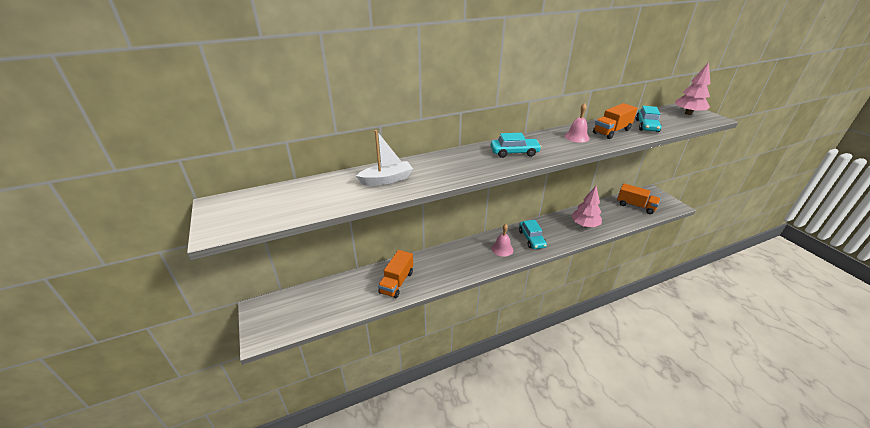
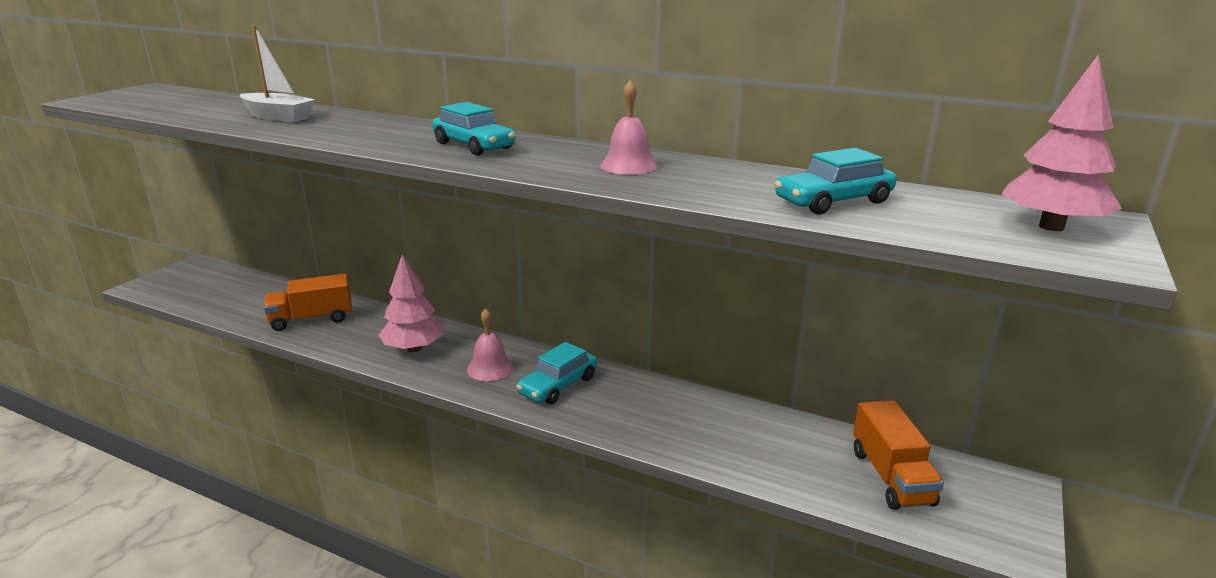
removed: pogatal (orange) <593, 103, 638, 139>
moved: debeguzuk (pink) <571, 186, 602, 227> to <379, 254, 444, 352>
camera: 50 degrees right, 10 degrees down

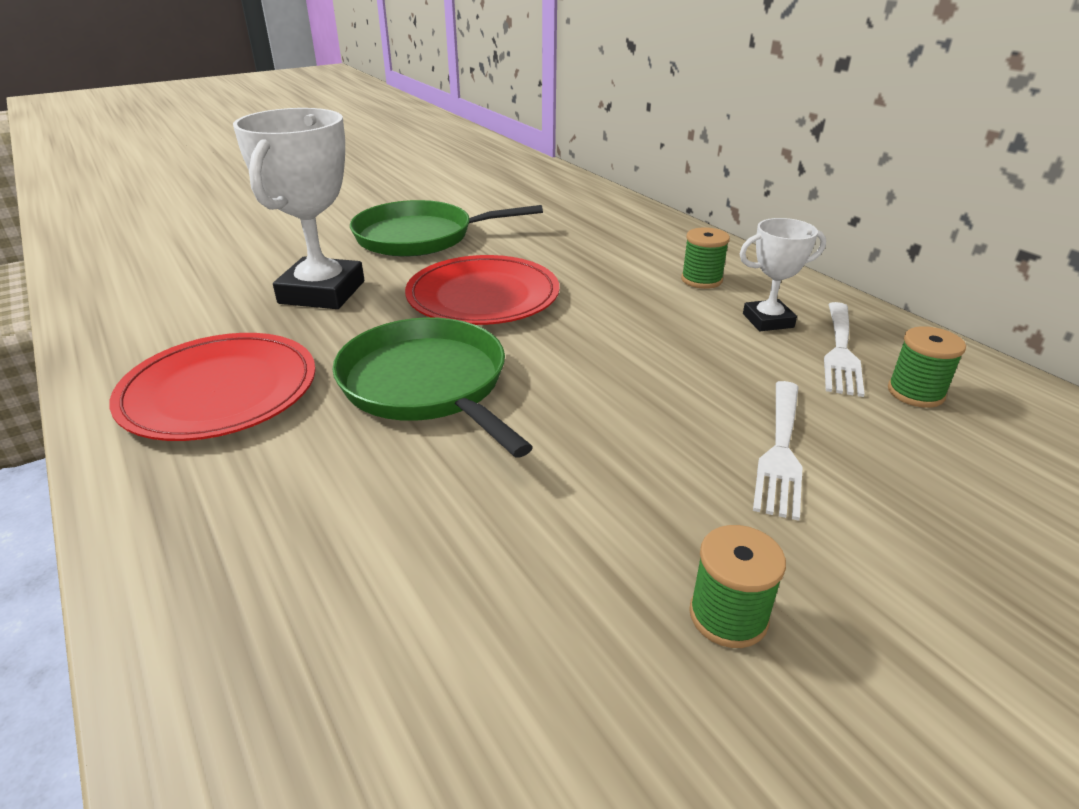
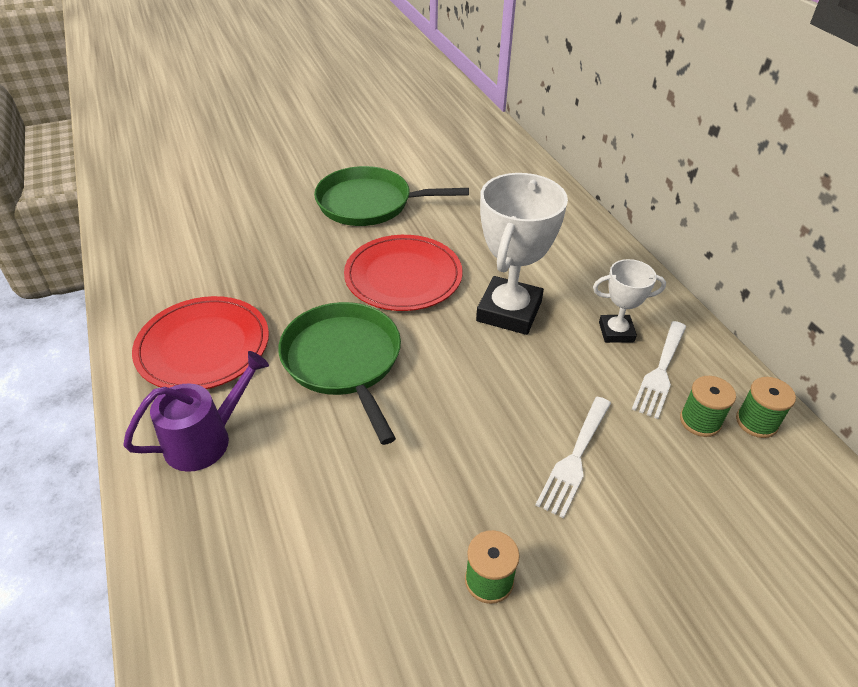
added: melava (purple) <123, 351, 269, 472>
moved: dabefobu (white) <233, 108, 364, 309> to <476, 173, 568, 335>; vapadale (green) <681, 227, 730, 289> to <736, 377, 796, 438>
camera: 10 degrees right, 10 degrees up

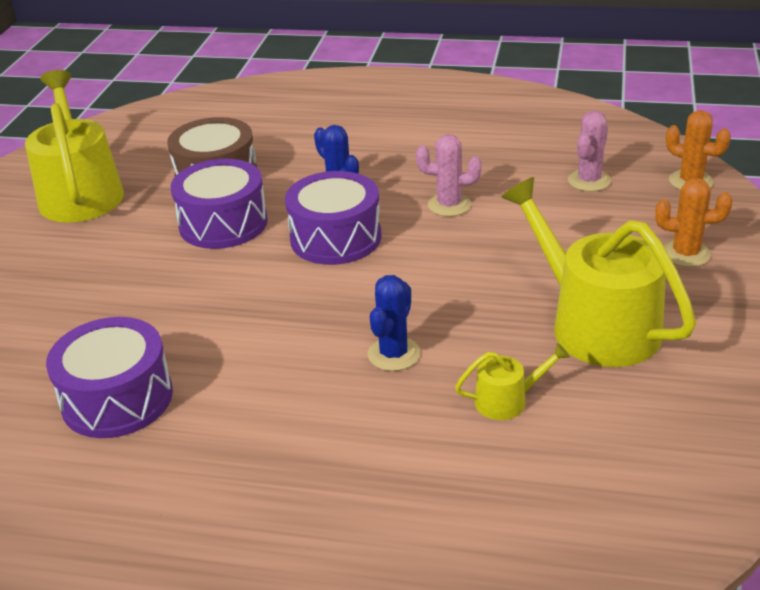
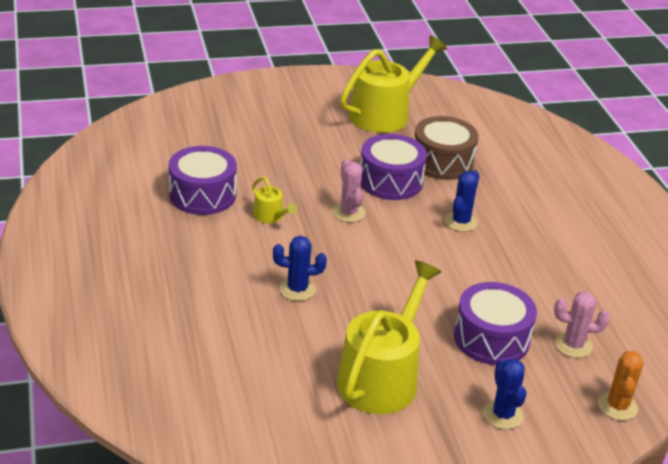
moved: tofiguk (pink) <416, 134, 482, 217> to <333, 159, 366, 222>; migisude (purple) <285, 171, 382, 265> to <454, 282, 537, 365>; melava (yellow) <455, 343, 570, 420> to <252, 177, 297, 223>
recoloured: tofiguk (orange) <655, 178, 732, 267> to tofiguk (blue) <483, 358, 526, 429>
camera: 60 degrees right, 0 degrees up

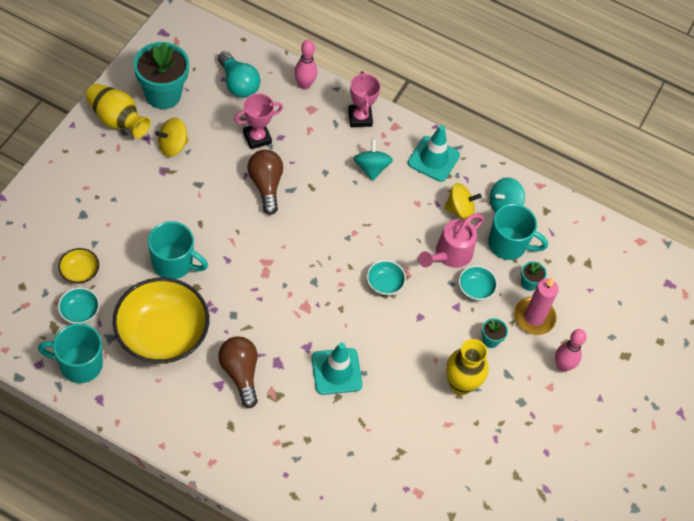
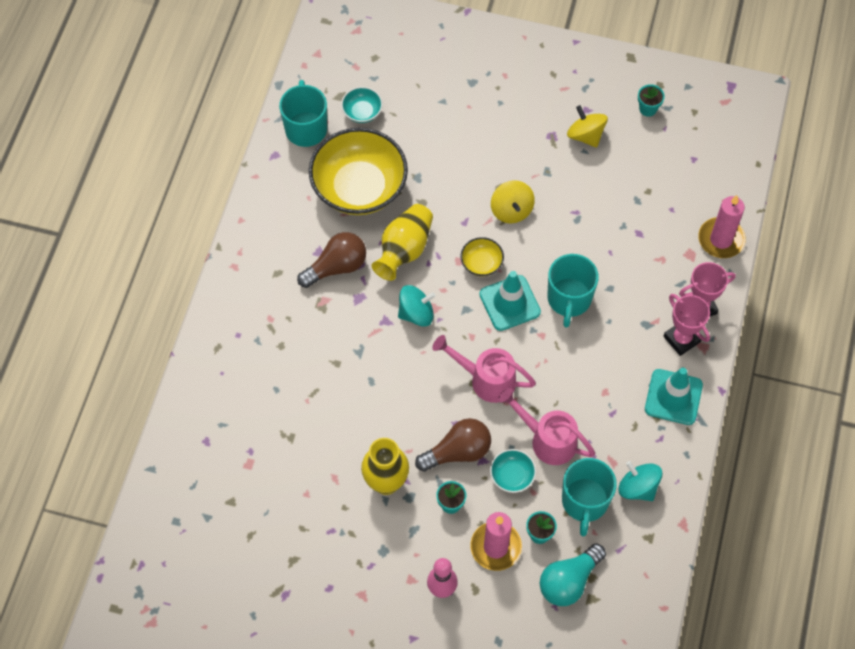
moved: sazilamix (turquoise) <218, 51, 260, 98> to <540, 543, 606, 606>; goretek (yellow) <85, 83, 151, 138> to <372, 204, 433, 281>; dabefobu (pink) <234, 93, 283, 149> to <663, 294, 710, 356>; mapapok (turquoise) <354, 139, 393, 181> to <398, 285, 436, 327>; sazilamix (brown) <247, 150, 283, 215> to <415, 418, 491, 472>; mapapok (yellow) <444, 183, 482, 221> to <491, 180, 535, 223>; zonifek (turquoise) <148, 221, 208, 279> to <548, 254, 599, 328>; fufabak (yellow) <58, 248, 99, 284> to <461, 237, 504, 277>; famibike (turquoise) <311, 342, 363, 395> to <479, 271, 541, 331>
replaced: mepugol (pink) <294, 40, 317, 90> to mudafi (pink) <698, 195, 746, 258>; fufabak (turquoise) <367, 260, 406, 295> to melava (pink) <432, 335, 536, 403>
resized: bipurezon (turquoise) <134, 42, 189, 109> = <638, 84, 665, 117> x0.44
camera: 85 degrees right, 5 degrees up

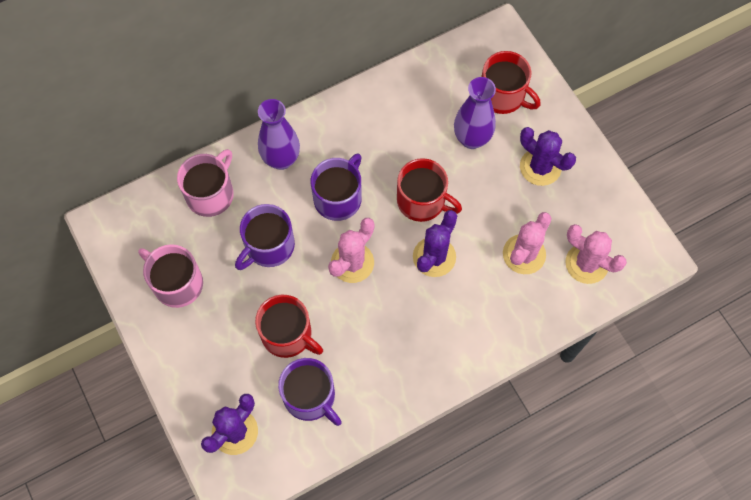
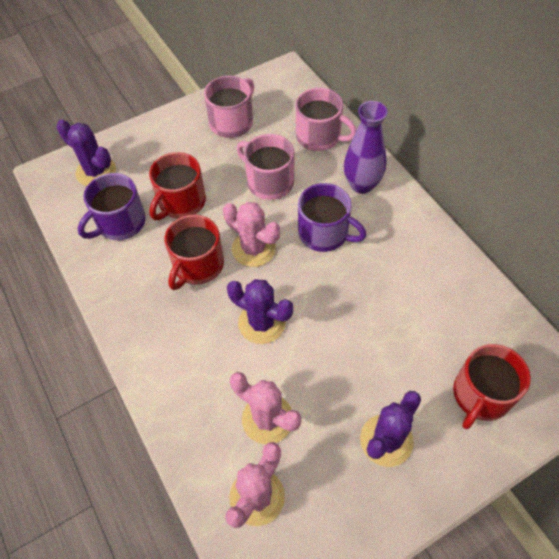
removed: goretek (purple) <454, 77, 496, 149>
moved: zonifek (red) <397, 158, 462, 222> to <165, 215, 224, 290>
recoloured: zonifek (purple) <235, 204, 295, 270> to zonifek (pink) <237, 134, 294, 200>
camera: 90 degrees right, 10 degrees down

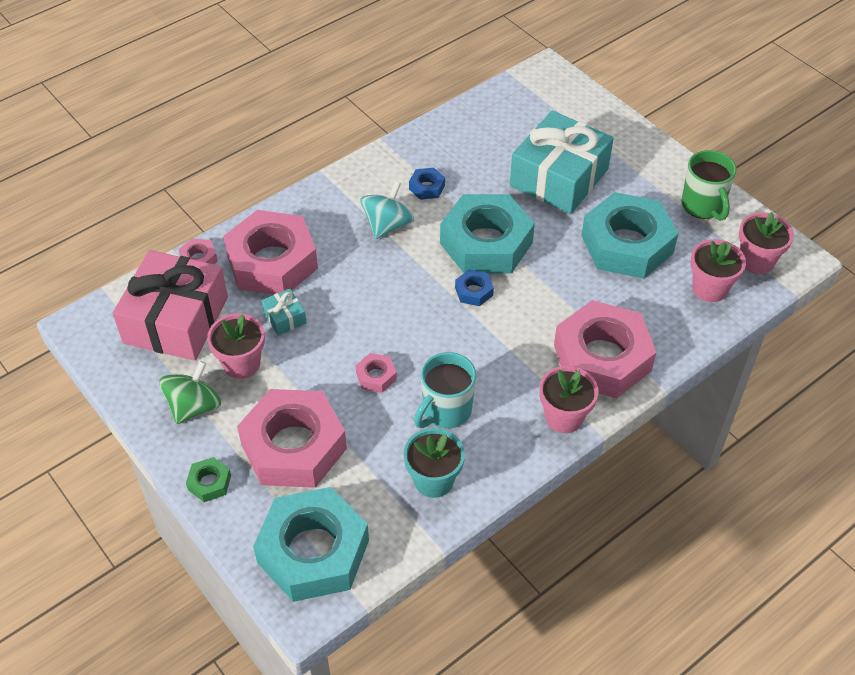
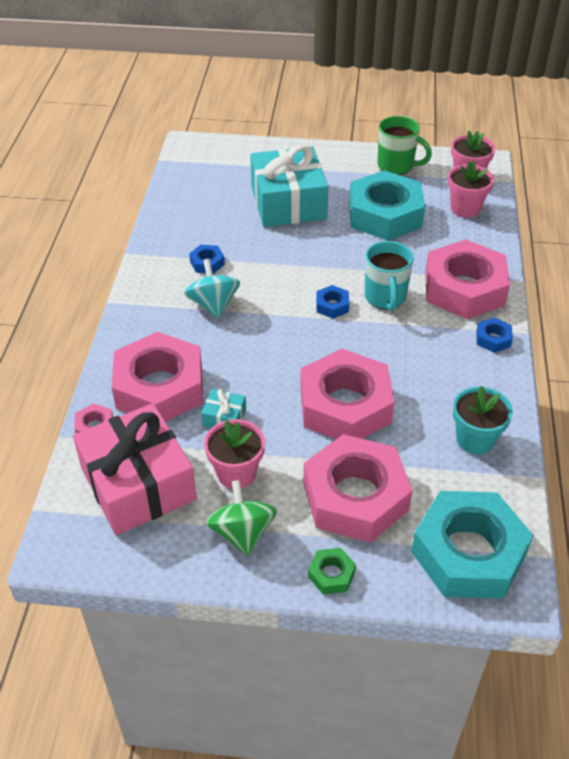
removed: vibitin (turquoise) <440, 194, 535, 274>
moved: zonifek (turquoise) <414, 352, 476, 428> to <365, 241, 414, 311>
replaced: bipurezon (pink) <539, 366, 599, 433> to vibitin (blue) <476, 318, 513, 353>
resized: vibitin (pink) <356, 353, 397, 393> = <300, 349, 395, 439> x2.44
camera: 45 degrees left, 5 degrees down

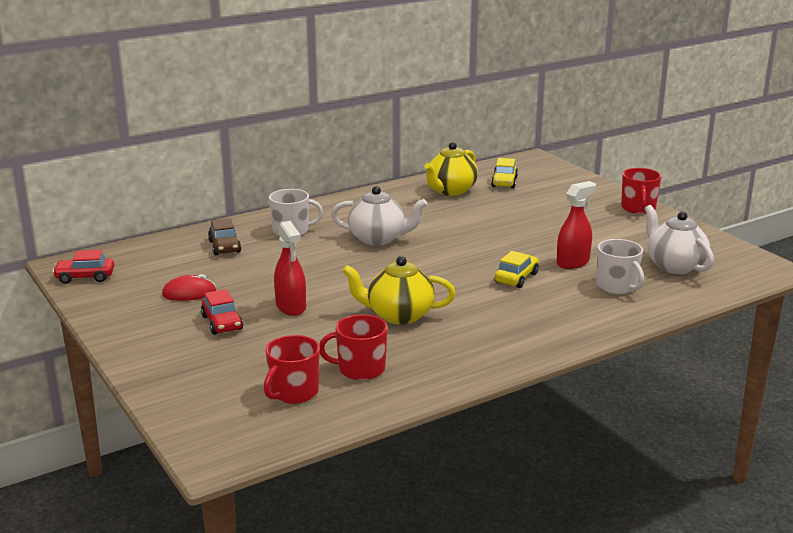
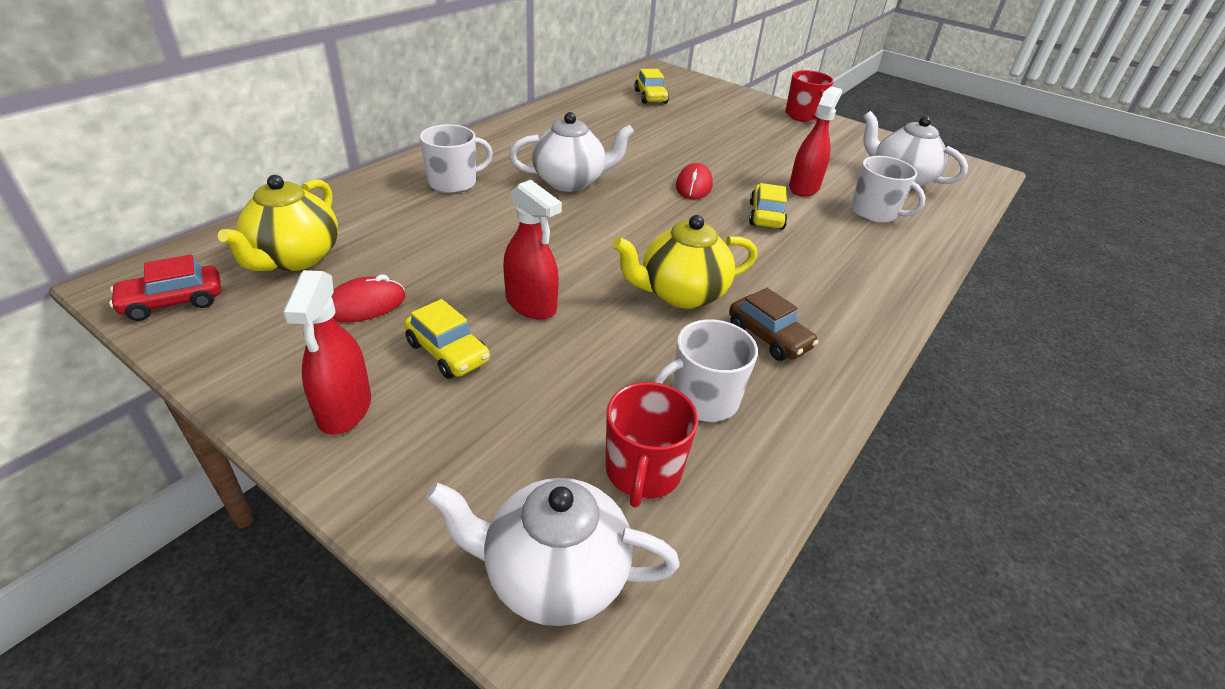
added: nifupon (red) <676, 163, 713, 199>; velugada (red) <283, 270, 371, 435>; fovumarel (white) <426, 478, 679, 626>
moved: fovumarel (yellow) <425, 142, 478, 196> to <218, 175, 338, 271>; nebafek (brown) <208, 218, 241, 255> to <729, 288, 818, 361>
recoloured: nebafek (red) <201, 289, 243, 335> to nebafek (yellow) <404, 299, 490, 379>; zonifek (red) <319, 314, 388, 380> to zonifek (white) <654, 319, 758, 422>
camera: 25 degrees left, 15 degrees up

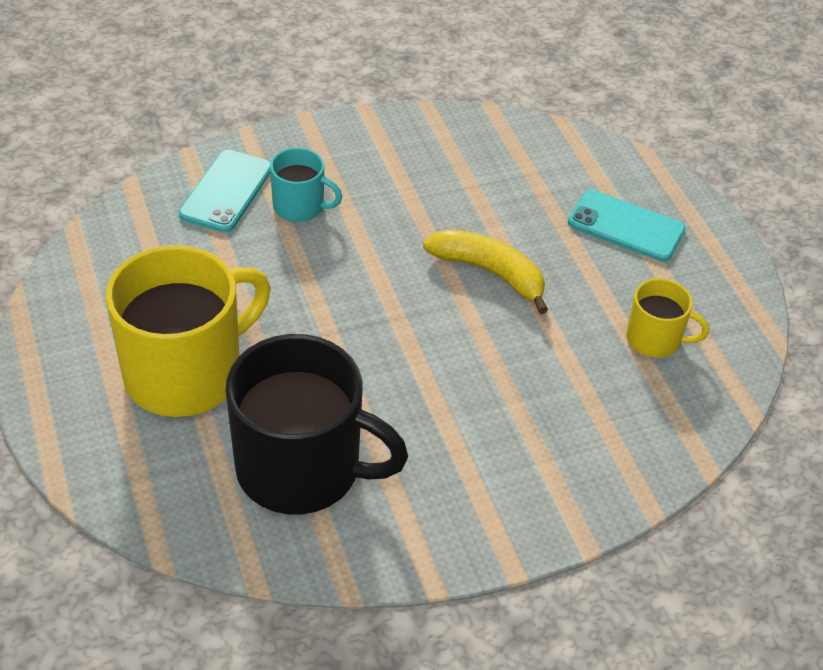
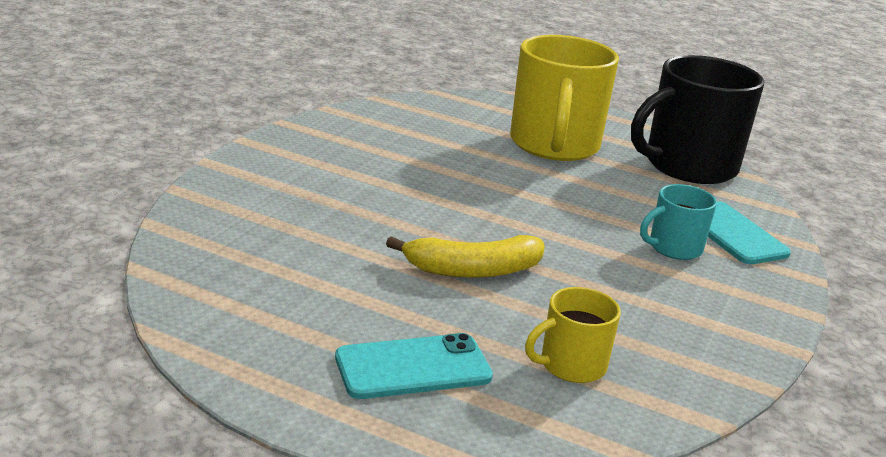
moved: zonifek (yellow) <626, 278, 709, 358> to <525, 287, 621, 383>; zonifek (black) <226, 334, 408, 514> to <631, 55, 764, 184>
camera: 135 degrees right, 20 degrees down

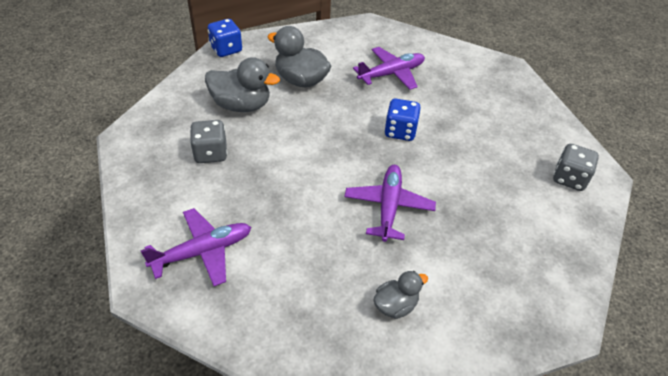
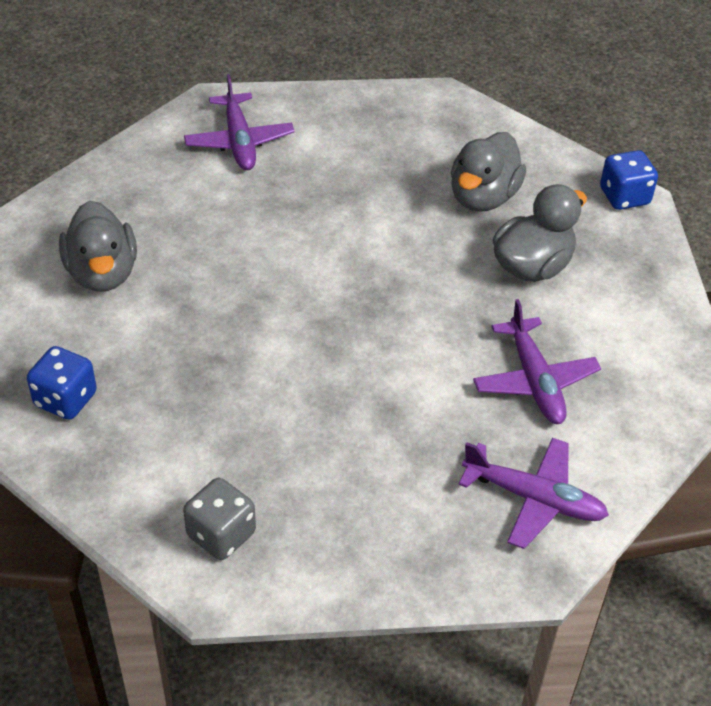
removed: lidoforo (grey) <190, 120, 227, 163>
moved: lidoforo (blue) <385, 99, 421, 141> to <27, 346, 97, 420>; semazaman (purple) <344, 165, 436, 242> to <459, 438, 609, 549>
resized: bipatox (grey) <373, 271, 428, 319> = <59, 201, 137, 292> x1.70
camera: 105 degrees right, 0 degrees up

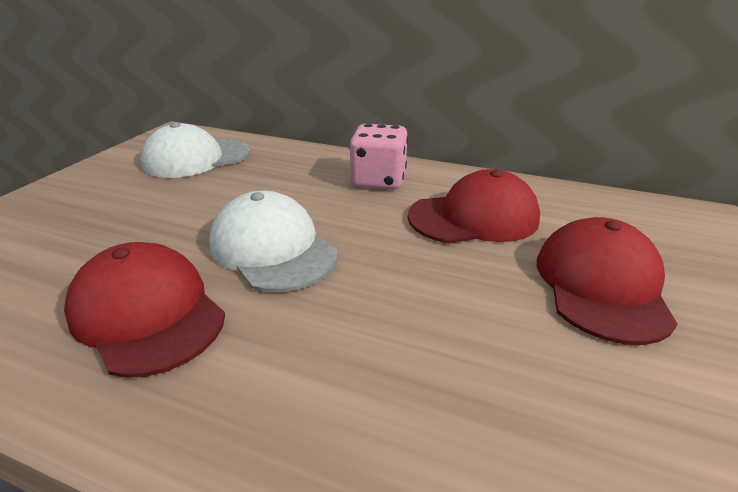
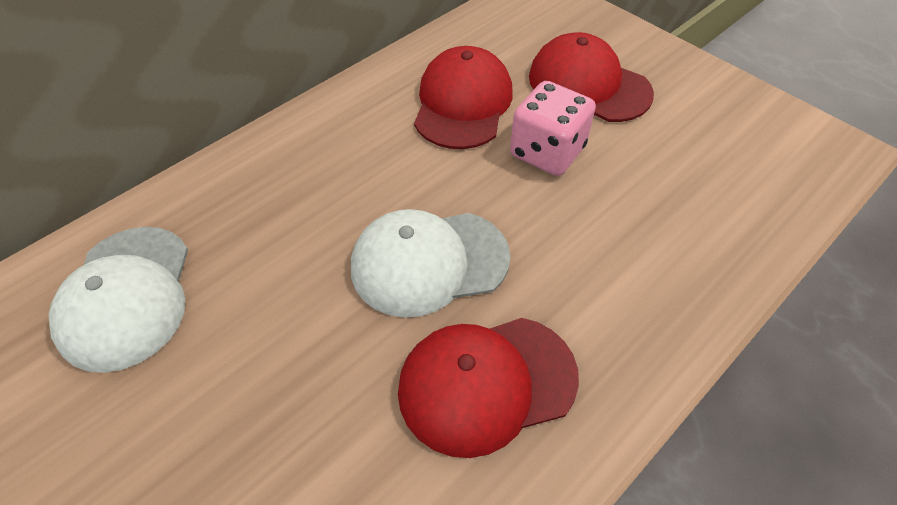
moved: lidoforo (pink) <349, 124, 408, 190> to <510, 81, 596, 176>
camera: 65 degrees left, 20 degrees up

